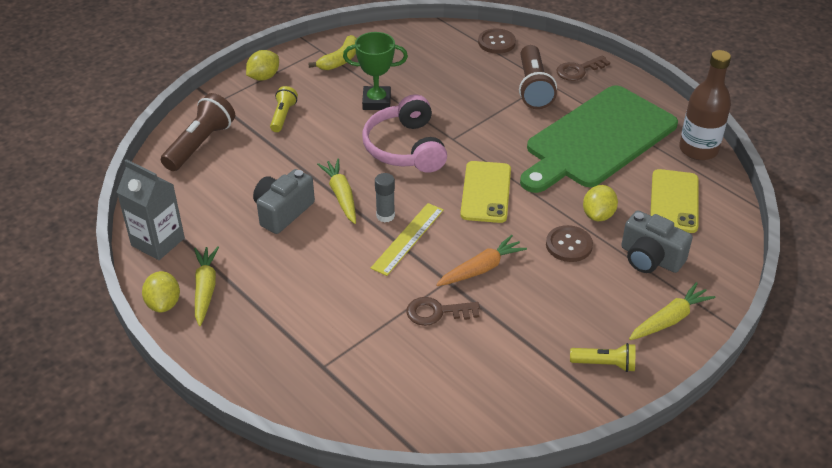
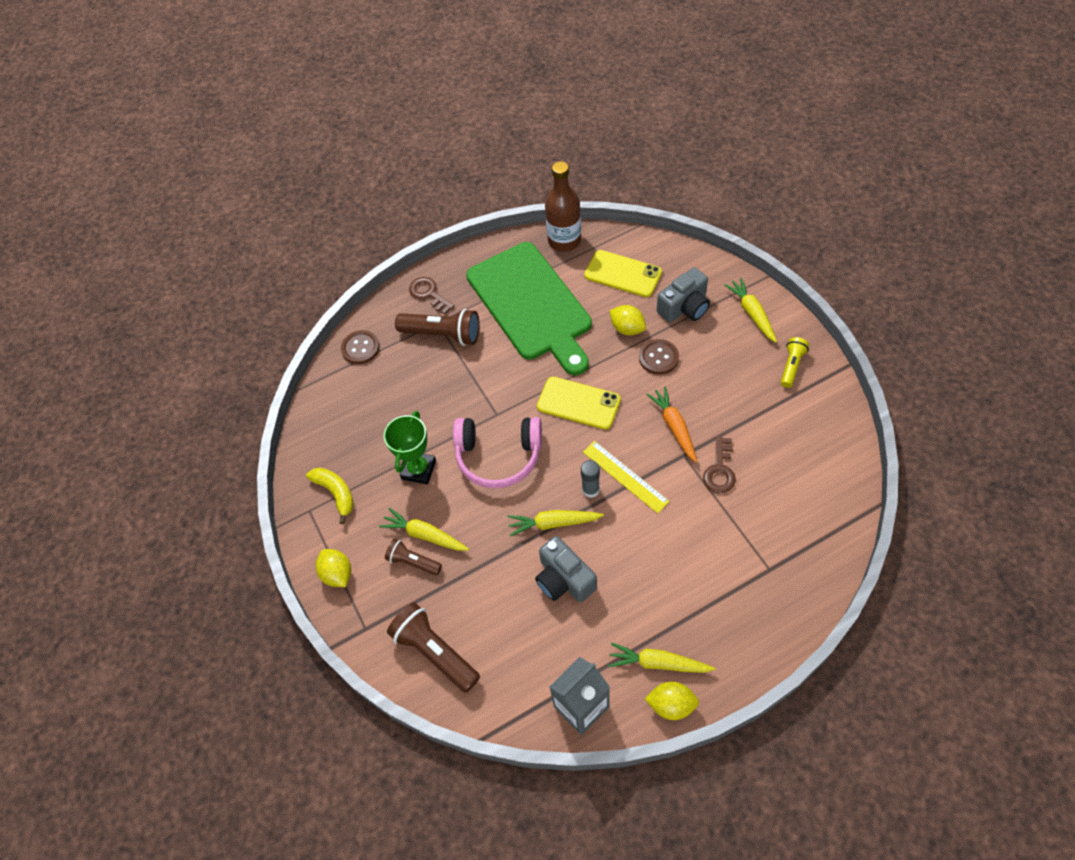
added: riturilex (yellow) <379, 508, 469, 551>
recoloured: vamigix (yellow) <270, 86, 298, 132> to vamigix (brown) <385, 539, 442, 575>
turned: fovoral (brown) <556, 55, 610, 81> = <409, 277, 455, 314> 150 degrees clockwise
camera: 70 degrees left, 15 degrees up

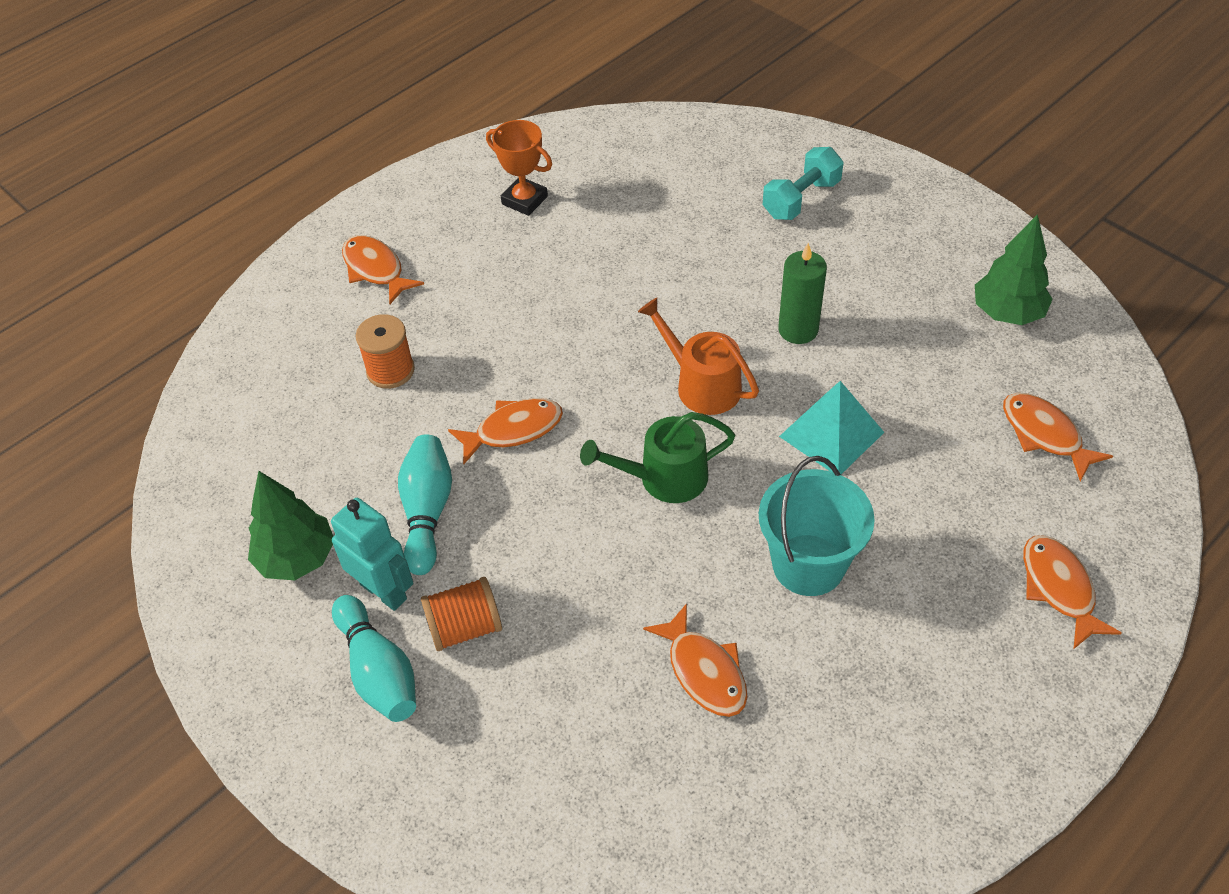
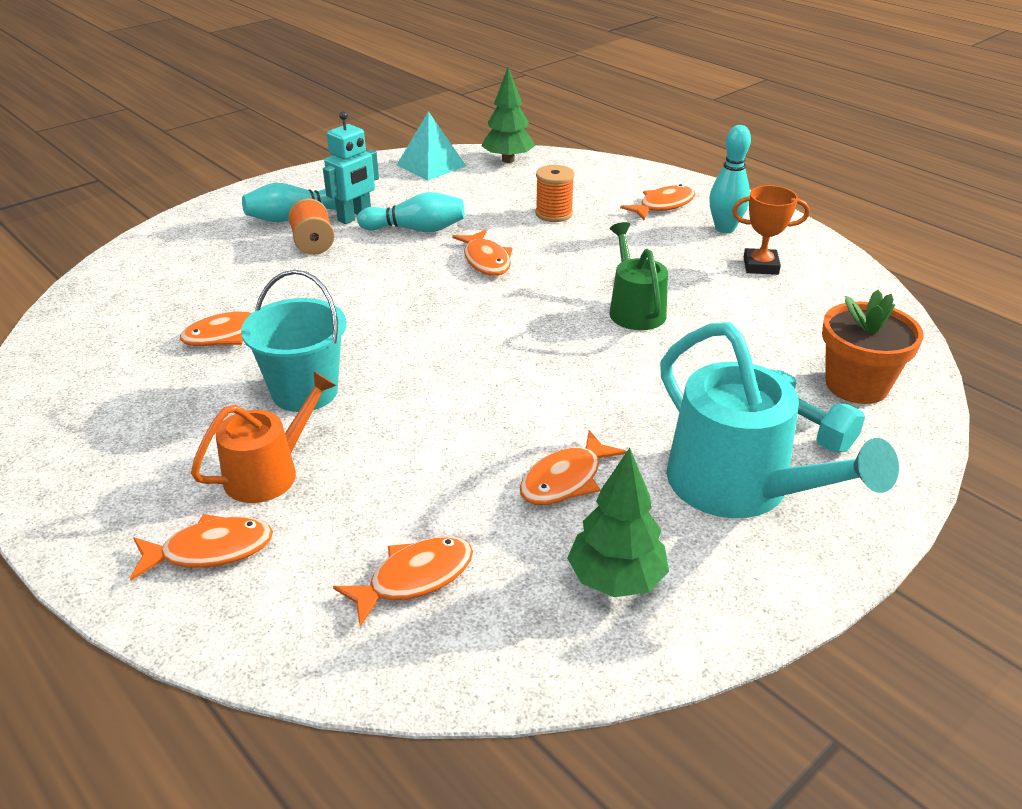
removed: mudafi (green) <778, 243, 827, 344>
added: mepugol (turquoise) <709, 125, 751, 233>; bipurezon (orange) <822, 290, 924, 404>; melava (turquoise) <660, 322, 899, 518>; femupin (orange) <520, 430, 627, 505>
moved: melava (orange) <638, 298, 759, 415> to <191, 371, 337, 503>; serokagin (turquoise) <779, 381, 884, 474> to <397, 111, 466, 180>; melava (green) <580, 412, 735, 503> to <609, 222, 668, 330>; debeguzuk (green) <248, 471, 333, 580> to <482, 67, 535, 163>
turned: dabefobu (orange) <486, 120, 552, 216> = <732, 185, 810, 275> 60 degrees clockwise
camera: 90 degrees right, 15 degrees down

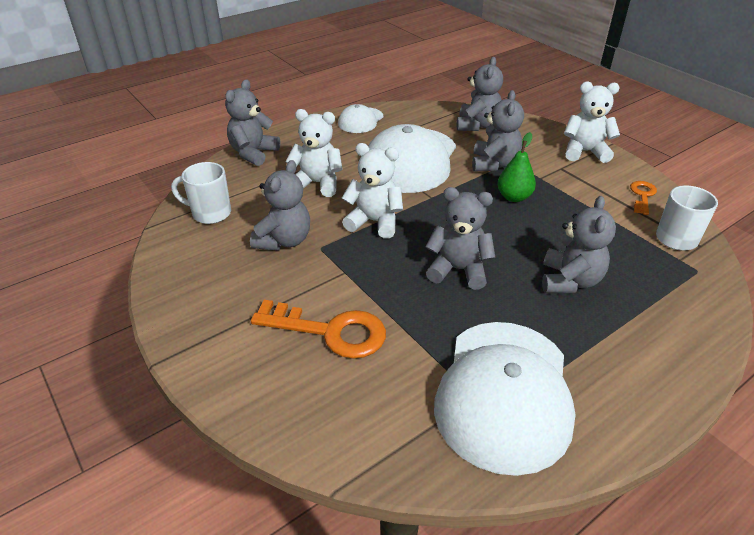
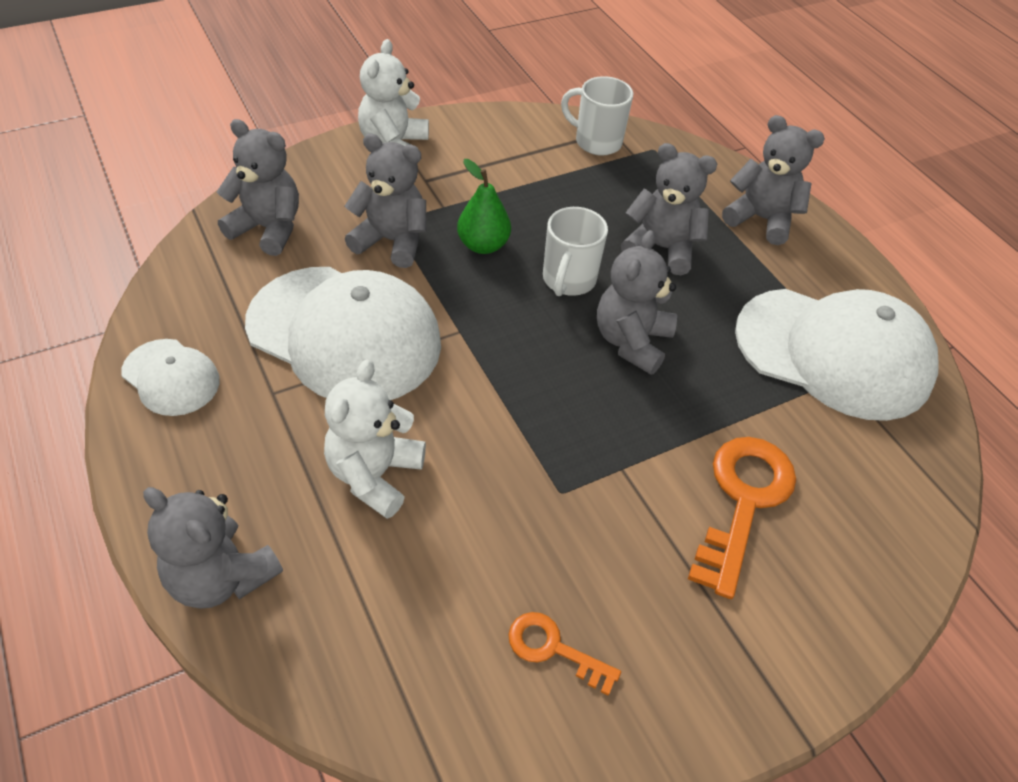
removed: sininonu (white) <342, 143, 403, 239>
moved: sininonu (grey) <250, 160, 310, 251> to <722, 115, 825, 245>; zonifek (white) <171, 162, 231, 224> to <543, 207, 608, 296>; fovoral (orange) <630, 181, 657, 215> to <508, 612, 621, 696>
camera: 85 degrees left, 10 degrees up

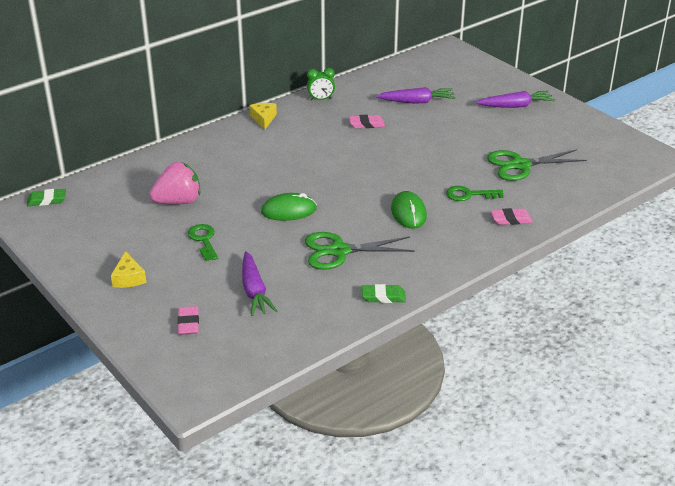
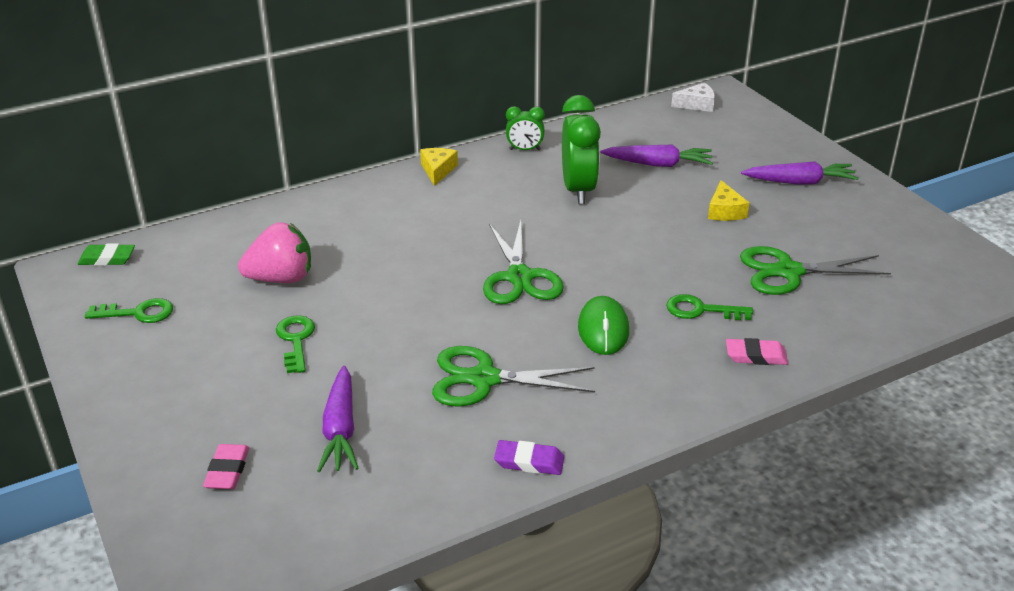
removed: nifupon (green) <261, 193, 317, 221>
added: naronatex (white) <671, 83, 715, 112>; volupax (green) <483, 220, 564, 304>; fovoral (green) <85, 298, 173, 323>
moved: naronatex (yellow) <111, 251, 147, 288> to <708, 180, 750, 221>
replaced: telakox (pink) <349, 115, 385, 128> to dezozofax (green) <562, 95, 601, 204>
recoloured: telakox (green) <362, 284, 406, 303> to telakox (purple) <494, 440, 564, 475>
camera: 10 degrees right, 0 degrees up

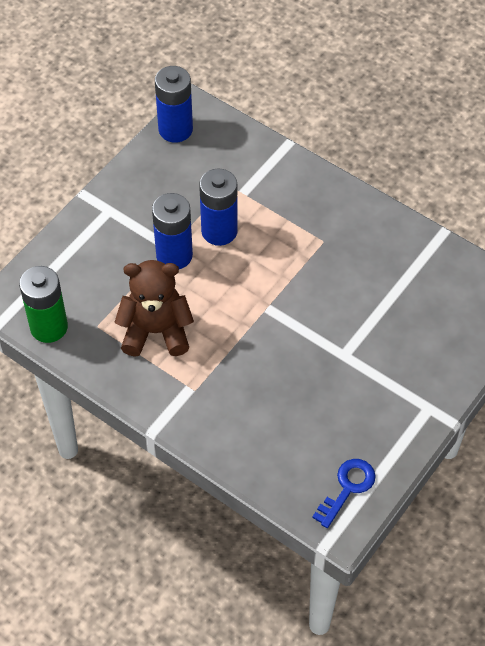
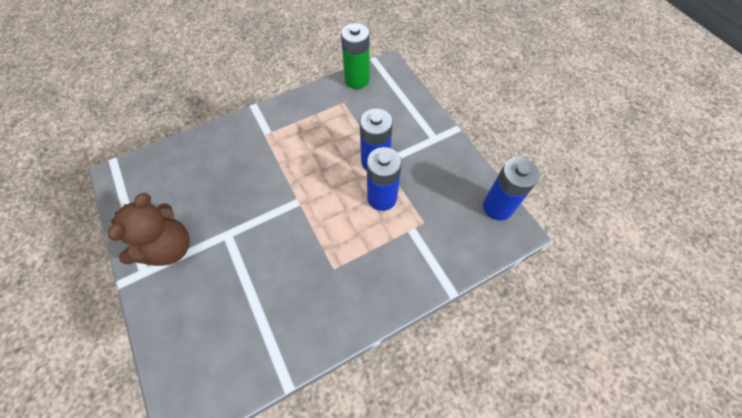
removed: fovoral (blue) <312, 459, 376, 528>
moved: sininonu (brown) <114, 260, 194, 357> to <108, 193, 190, 266>
camera: 115 degrees right, 5 degrees up

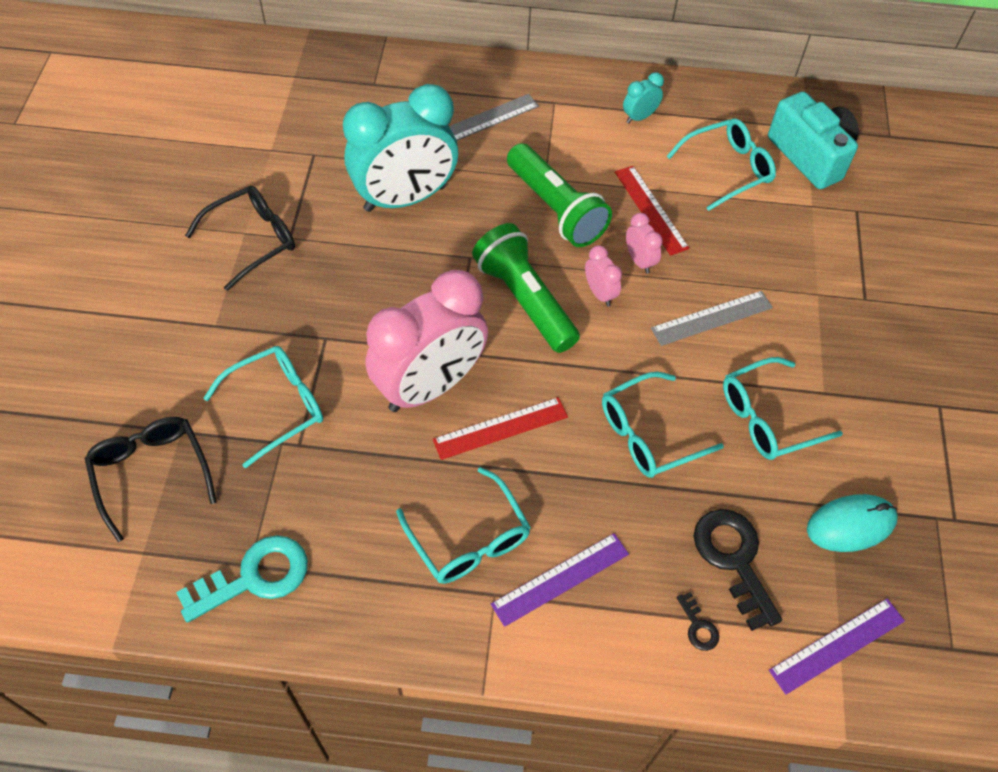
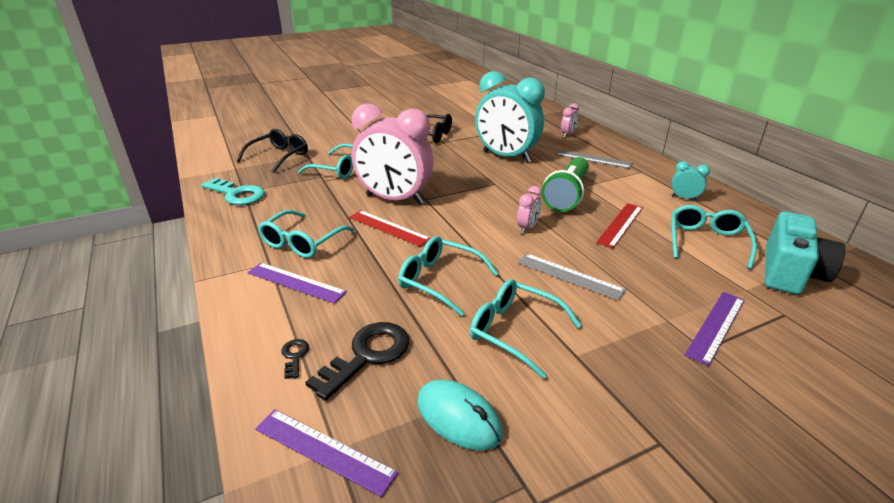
removed: vamigix (green) <472, 223, 580, 353>
added: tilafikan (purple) <685, 292, 745, 366>
moved: dezozofax (pink) <626, 213, 663, 274> to <561, 103, 579, 138>
turned: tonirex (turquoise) <666, 119, 776, 211> = <672, 205, 757, 269> 105 degrees counterclockwise; fovoral (black) <677, 592, 719, 651> = <282, 339, 309, 379> 135 degrees clockwise
camera: 60 degrees right, 25 degrees down

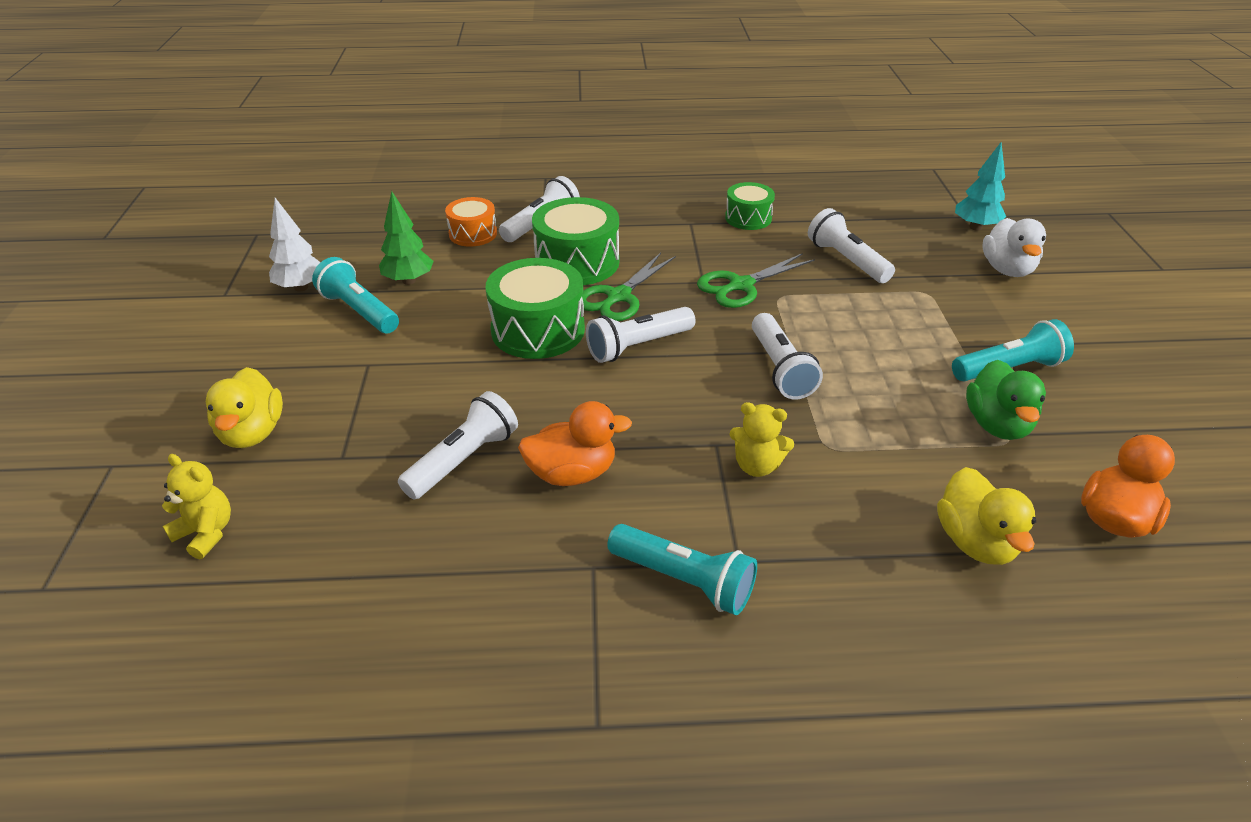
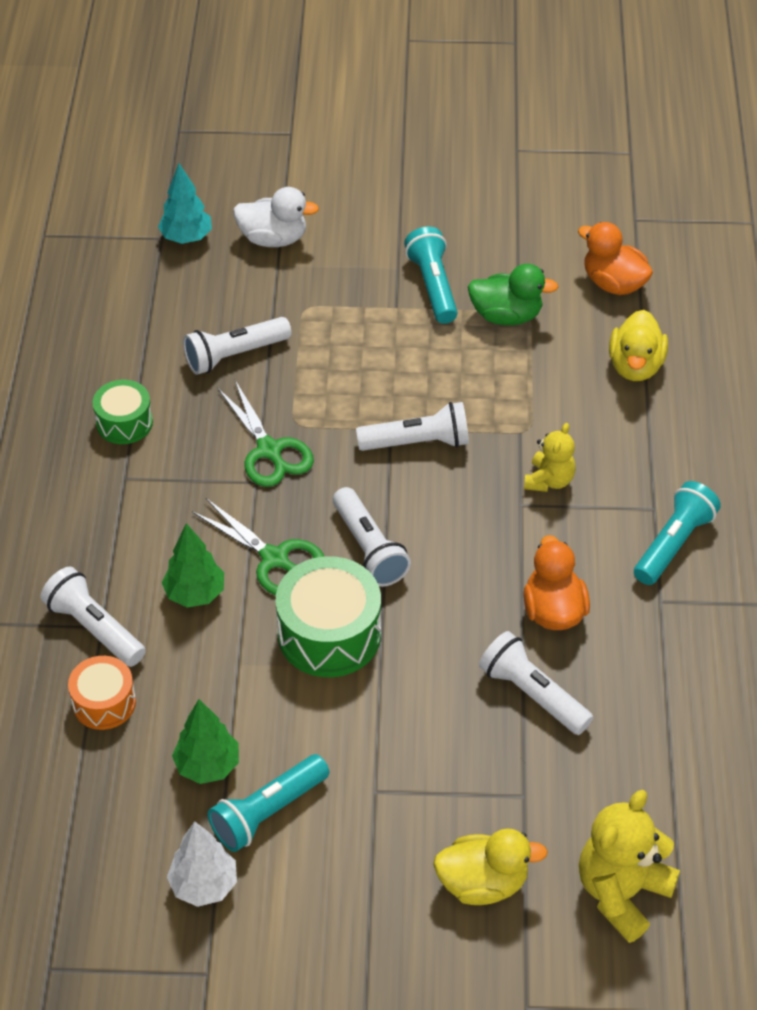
replaced: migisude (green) <532, 197, 619, 285> to debeguzuk (green) <162, 523, 224, 607>
turned: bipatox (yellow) <937, 467, 1036, 565> = <609, 310, 668, 381> 105 degrees clockwise
resized: sininonu (yellow) <162, 454, 231, 559> = <579, 790, 680, 943> x1.66
camera: 85 degrees left, 10 degrees up

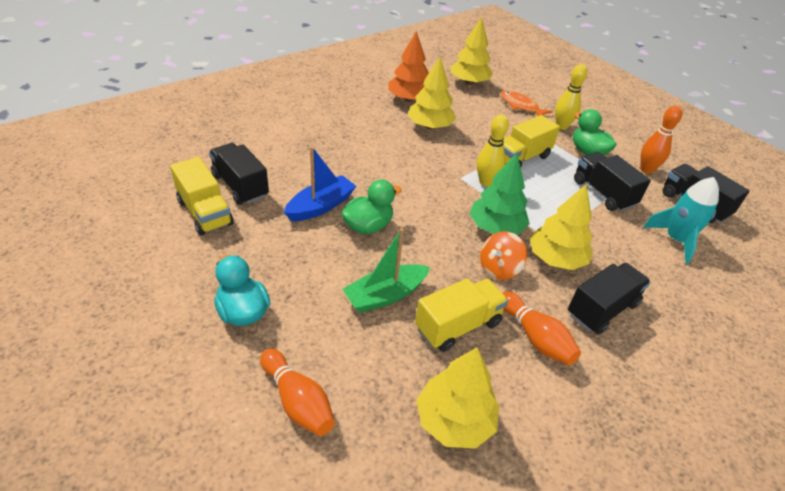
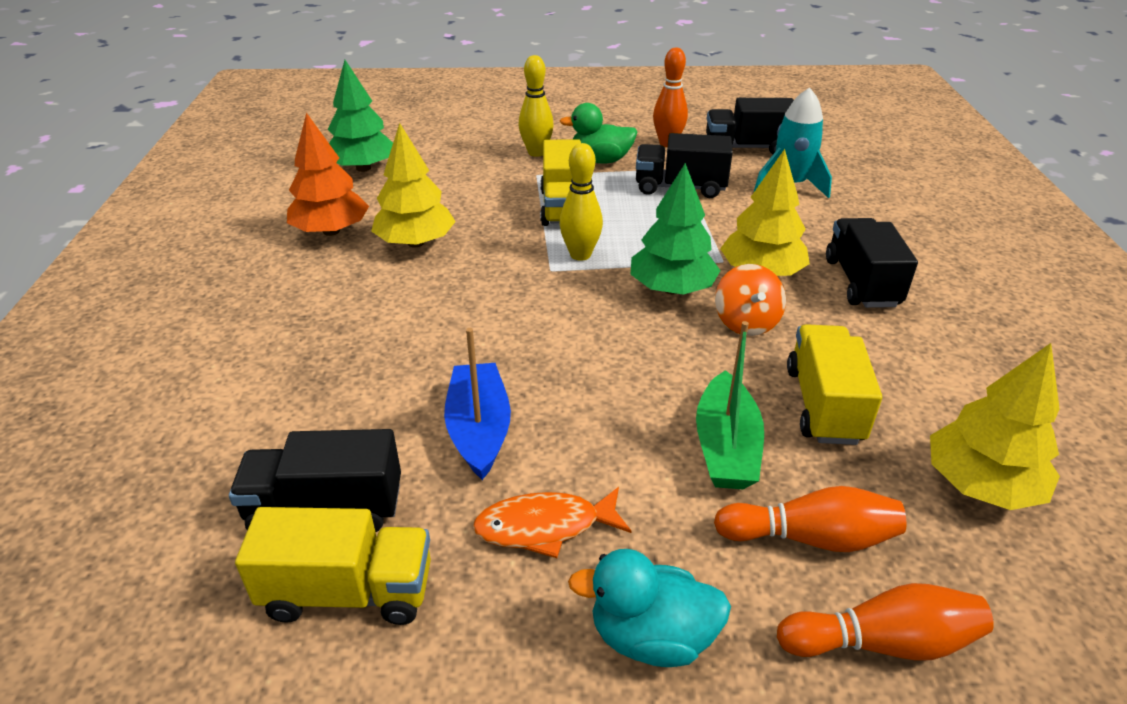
removed: bipatox (green) <341, 180, 401, 234>
moved: femupin (orange) <500, 90, 553, 116> to <472, 487, 631, 558>; mepugol (orange) <503, 291, 581, 365> to <714, 486, 906, 552>
recoloured: debeguzuk (yellow) <451, 17, 493, 85> to debeguzuk (green) <328, 60, 393, 172>
camera: 50 degrees left, 5 degrees down

